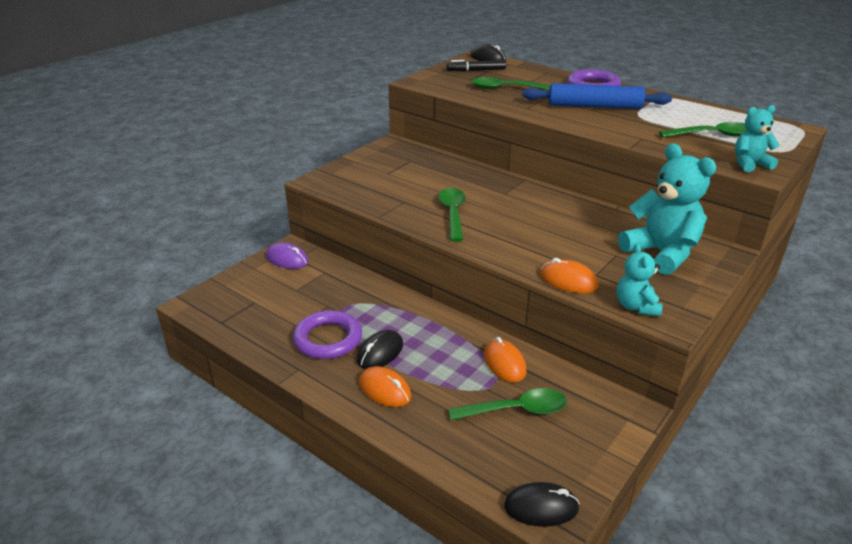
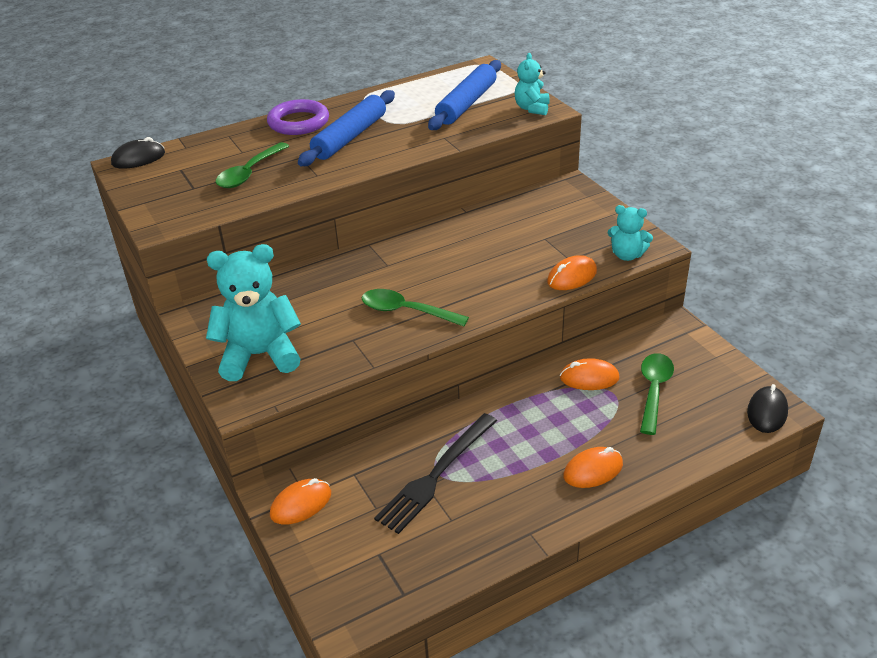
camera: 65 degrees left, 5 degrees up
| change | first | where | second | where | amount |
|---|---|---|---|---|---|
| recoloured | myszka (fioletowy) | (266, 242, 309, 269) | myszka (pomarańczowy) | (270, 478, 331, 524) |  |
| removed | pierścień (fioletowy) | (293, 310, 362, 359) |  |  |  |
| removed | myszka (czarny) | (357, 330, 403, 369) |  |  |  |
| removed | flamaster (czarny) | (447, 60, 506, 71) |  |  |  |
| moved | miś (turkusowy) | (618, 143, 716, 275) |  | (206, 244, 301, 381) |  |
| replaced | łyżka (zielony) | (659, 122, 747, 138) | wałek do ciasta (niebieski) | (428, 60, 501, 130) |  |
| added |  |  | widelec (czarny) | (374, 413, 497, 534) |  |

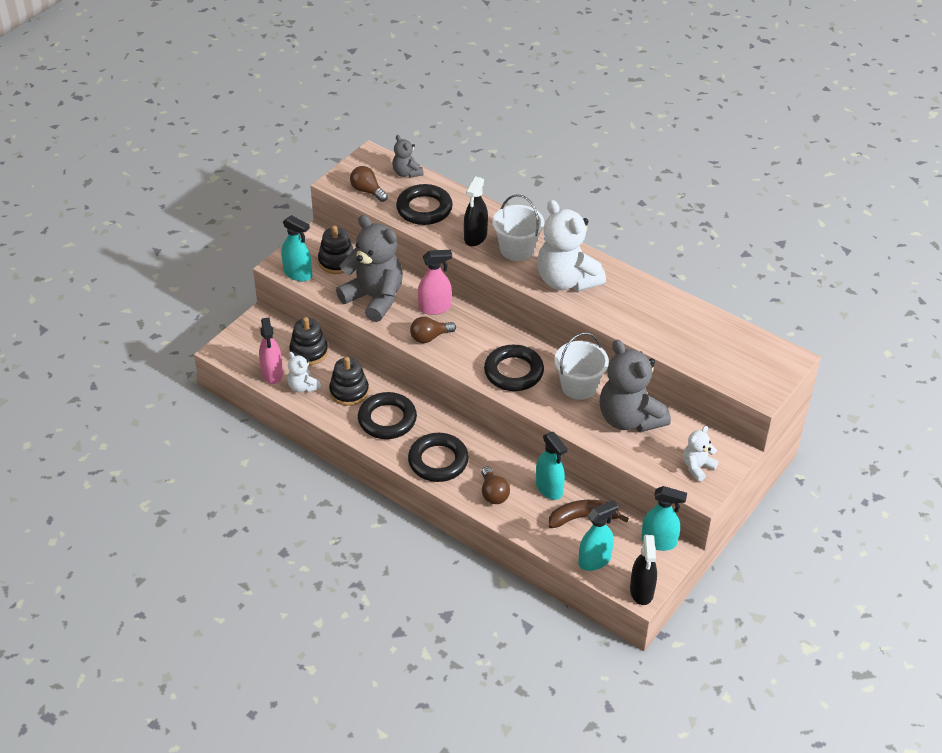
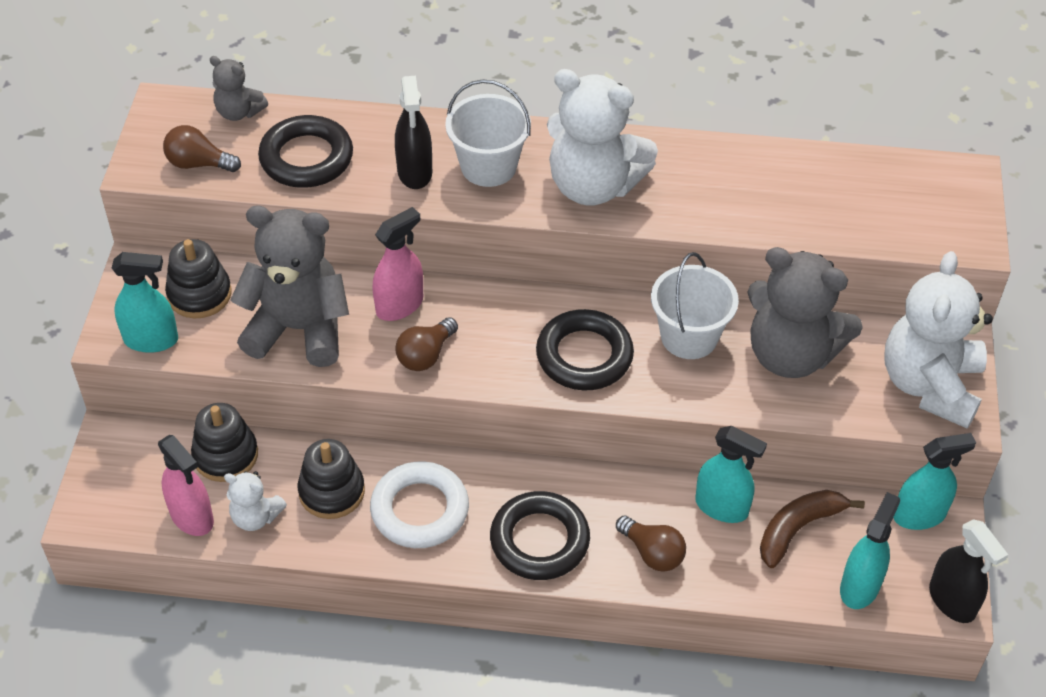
camera: 30 degrees left, 5 degrees up
| change | first | where | second | where | amount |
|---|---|---|---|---|---|
| recoloured | pierścień (czarny) | (358, 392, 417, 439) | pierścień (biały) | (370, 461, 469, 548) |  |
| resized | miś (biały) | (683, 426, 719, 482) |  | (885, 251, 993, 428) | x2.04 |

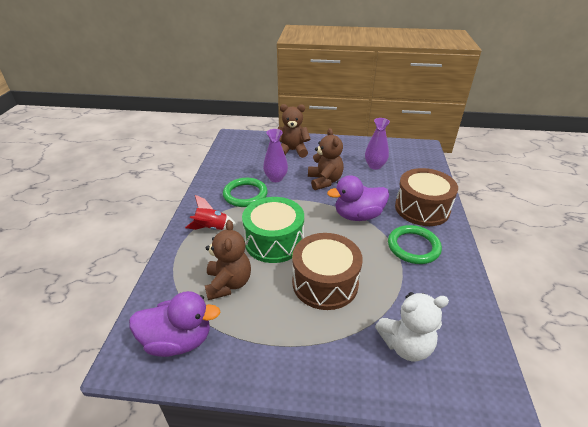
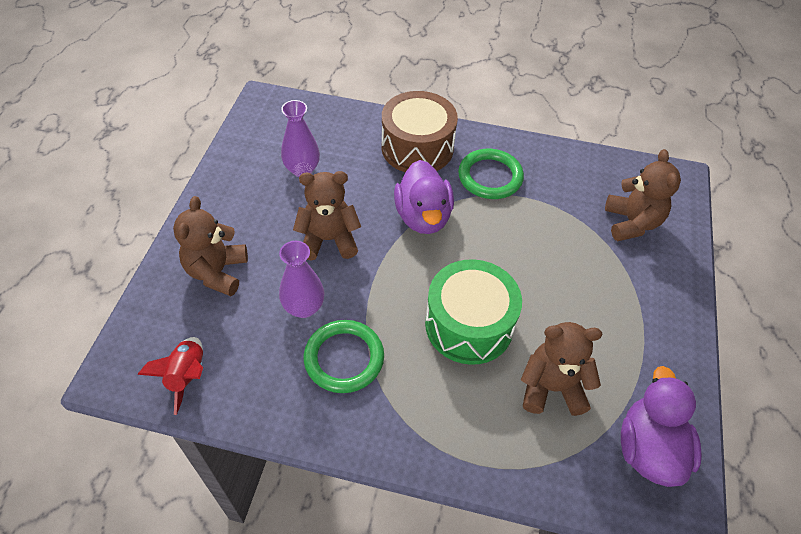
camera: 85 degrees left, 15 degrees up
| change | first | where | second | where | amount |
|---|---|---|---|---|---|
| moved | rakieta (czerwony) | (185, 195, 237, 230) |  | (137, 337, 203, 415) |  |
| removed | bęben (brązowy) | (292, 233, 363, 310) |  |  |  |
| recoloured | miś (biały) | (375, 292, 449, 361) | miś (brązowy) | (605, 149, 681, 241) |  |

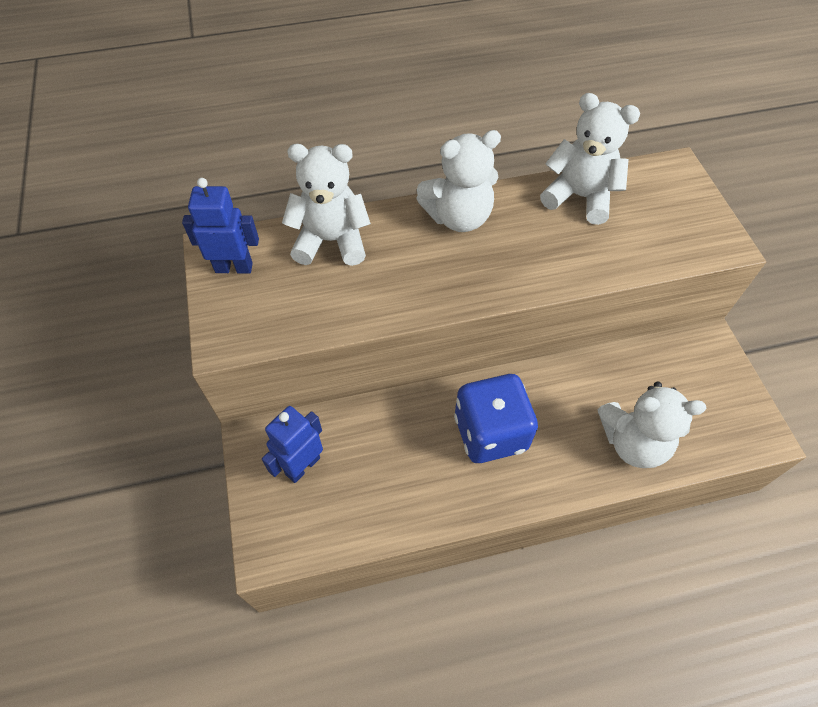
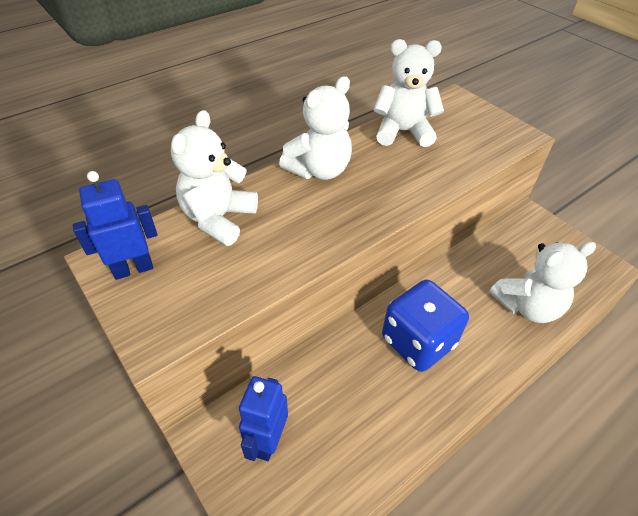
camera: 25 degrees left, 10 degrees down
| change | first | where | second | where | amount |
|---|---|---|---|---|---|
| turned | miś (biały) | (282, 144, 371, 266) |  | (171, 110, 258, 246) | 45 degrees counterclockwise |

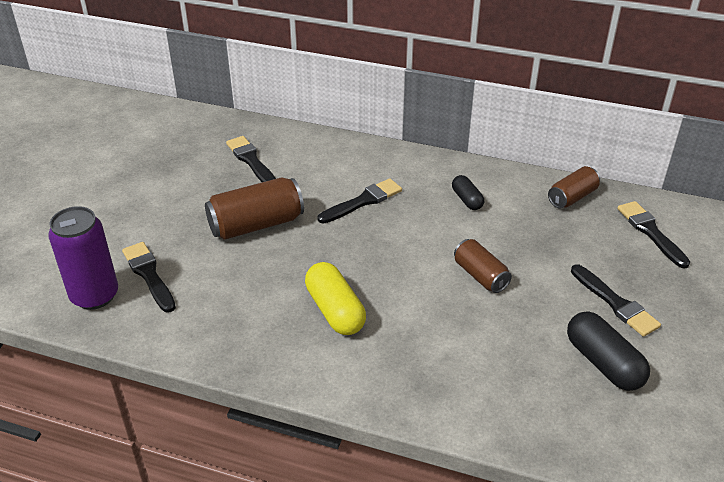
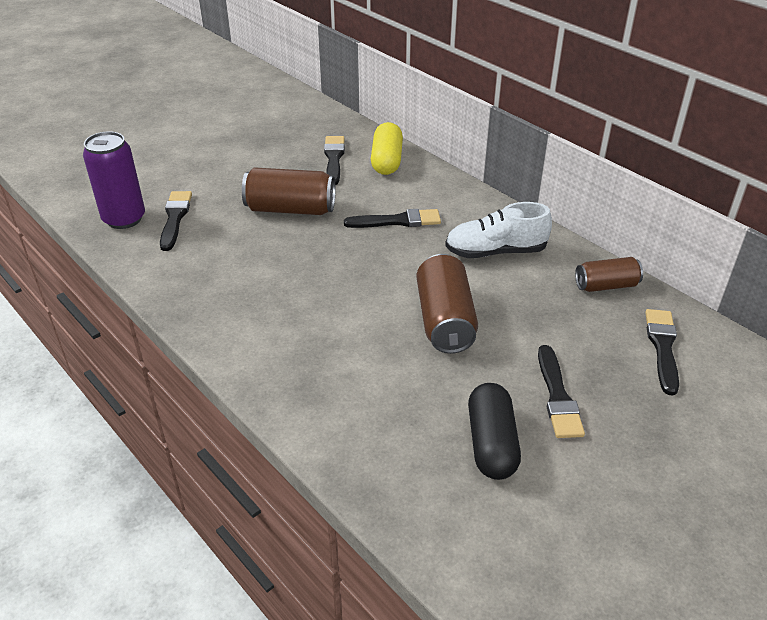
camera: 30 degrees right, 0 degrees up
| change | first | where | second | where | amount |
|---|---|---|---|---|---|
| moved | kapsułka (żółty) | (305, 262, 366, 335) |  | (371, 122, 403, 175) |  |
| replaced | kapsułka (czarny) | (452, 175, 484, 210) | but (biały) | (445, 202, 552, 258) |  |
| resized | puszka (brązowy) | (454, 239, 512, 293) |  | (416, 254, 478, 354) | x1.62 |

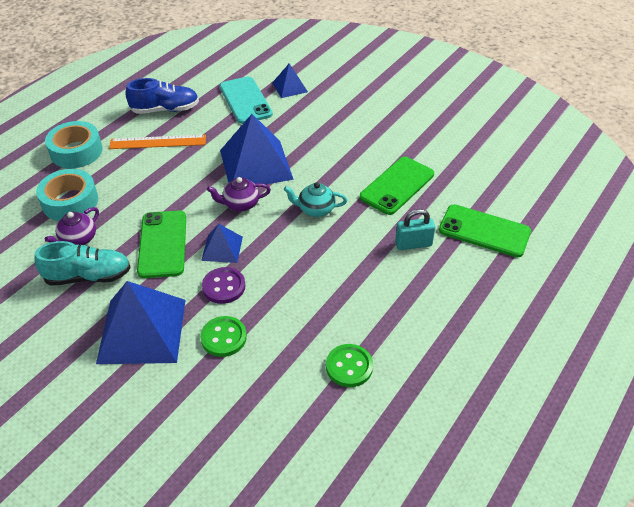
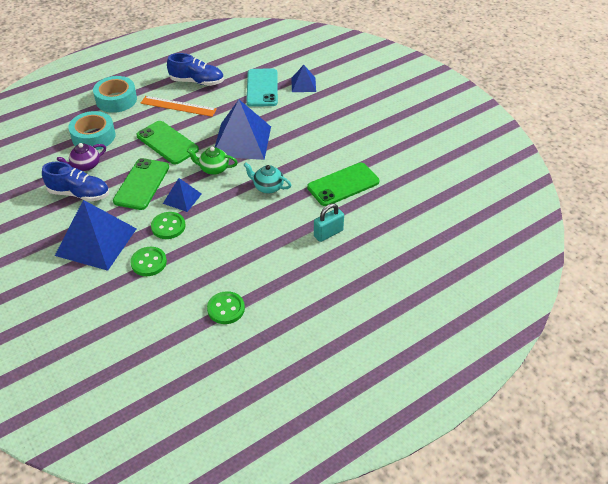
camera: 20 degrees right, 0 degrees up
| change | first | where | second | where | amount |
|---|---|---|---|---|---|
| recoloured | but (turkusowy) | (34, 241, 131, 286) | but (niebieski) | (42, 161, 109, 201) |  |
| recoloured | guzik (fioletowy) | (202, 267, 245, 304) | guzik (zielony) | (151, 212, 185, 239) |  |
| recoloured | imbryk (fioletowy) | (207, 177, 271, 211) | imbryk (zielony) | (187, 147, 238, 175) |  |
| turned | kłódka (turkusowy) | (395, 209, 435, 250) |  | (314, 203, 344, 242) | 45 degrees counterclockwise |
| moved | telefon (zielony) | (439, 204, 531, 258) |  | (136, 121, 199, 164) |  |

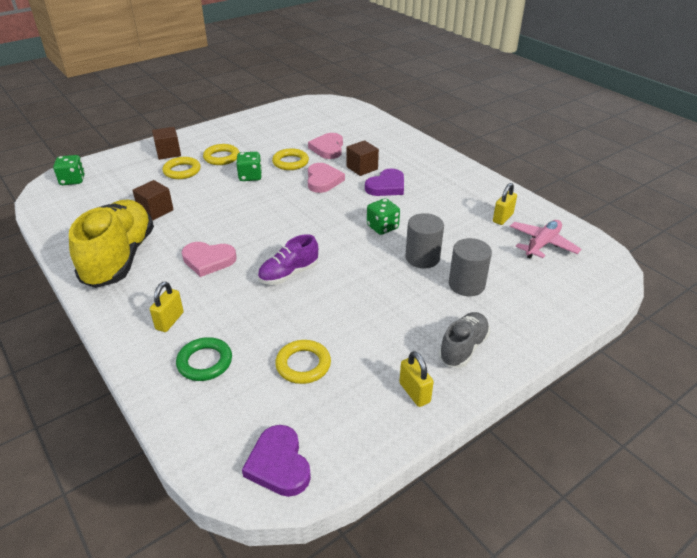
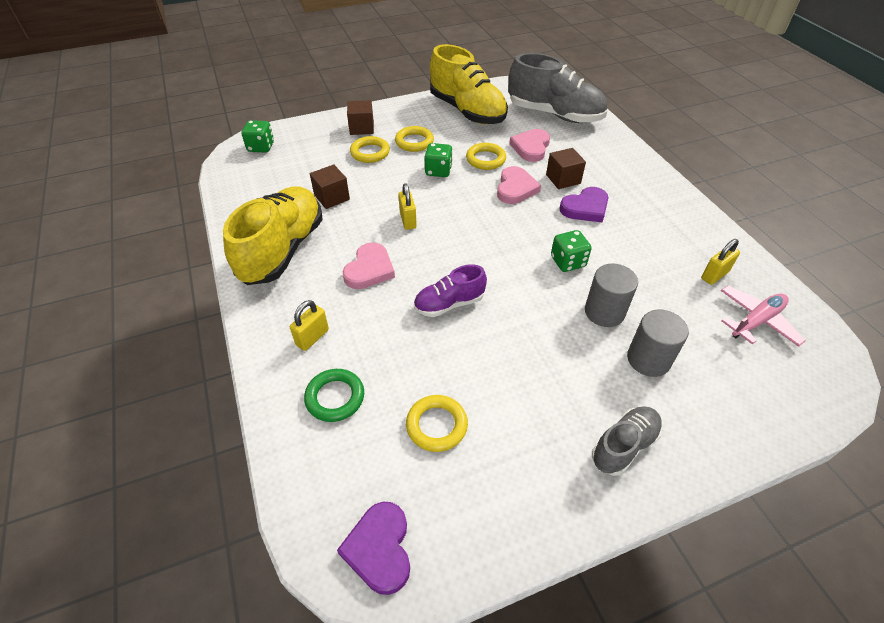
camera: 15 degrees right, 10 degrees up
| change | first | where | second | where | amount |
|---|---|---|---|---|---|
| turned | serce (różowy) | (182, 242, 237, 277) |  | (342, 242, 395, 289) | 90 degrees counterclockwise |
| moved | kłódka (żółty) | (399, 351, 434, 407) |  | (398, 183, 417, 230) |  |
| added |  |  | but (żółty) | (430, 44, 508, 124) |  |
| added |  |  | but (szary) | (508, 53, 607, 123) |  |

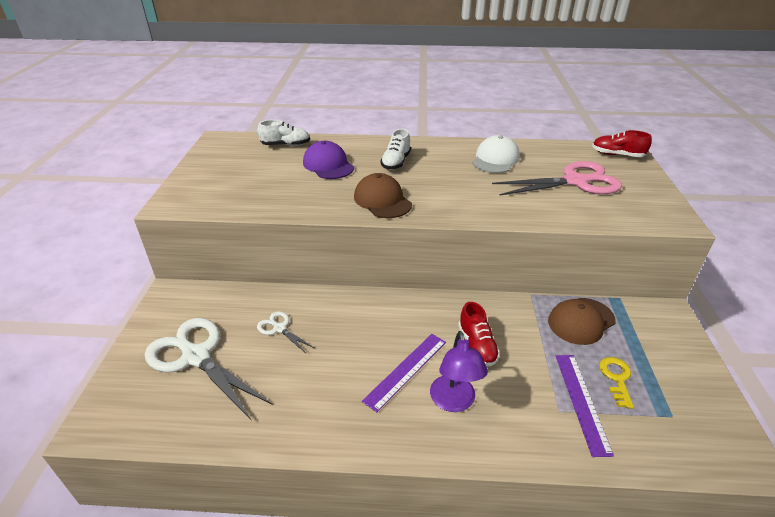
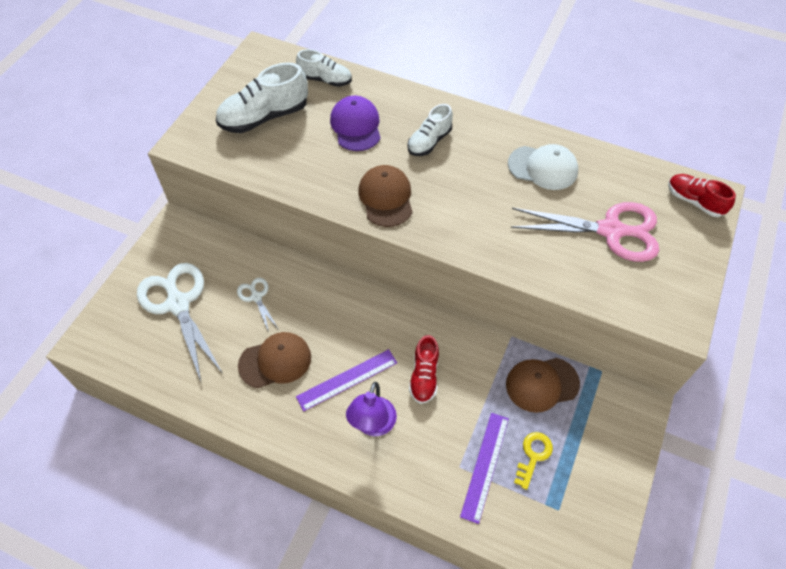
camera: 20 degrees right, 20 degrees up
| change | first | where | second | where | amount |
|---|---|---|---|---|---|
| turned | czapka (biały) | (472, 135, 520, 173) |  | (508, 144, 578, 190) | 60 degrees clockwise |
| added |  |  | but (biały) | (216, 62, 308, 133) |  |
| added |  |  | czapka (brązowy) | (238, 332, 311, 388) |  |

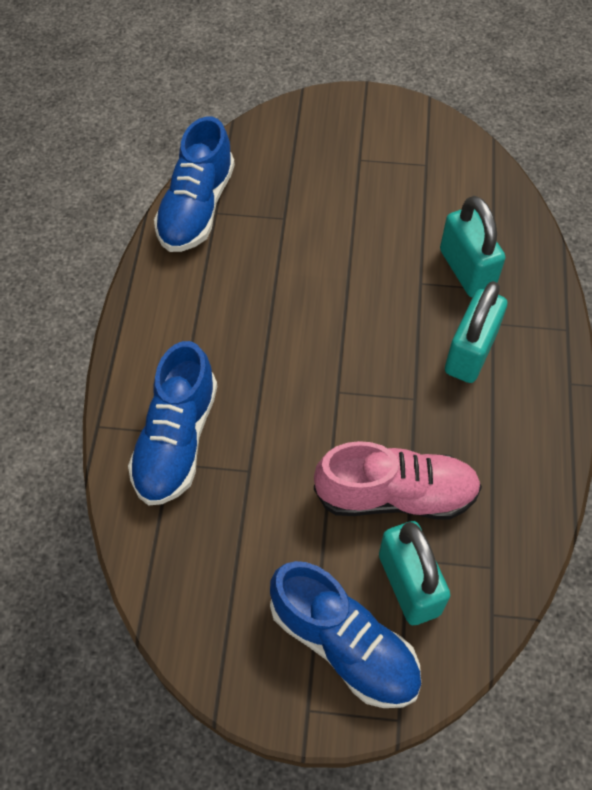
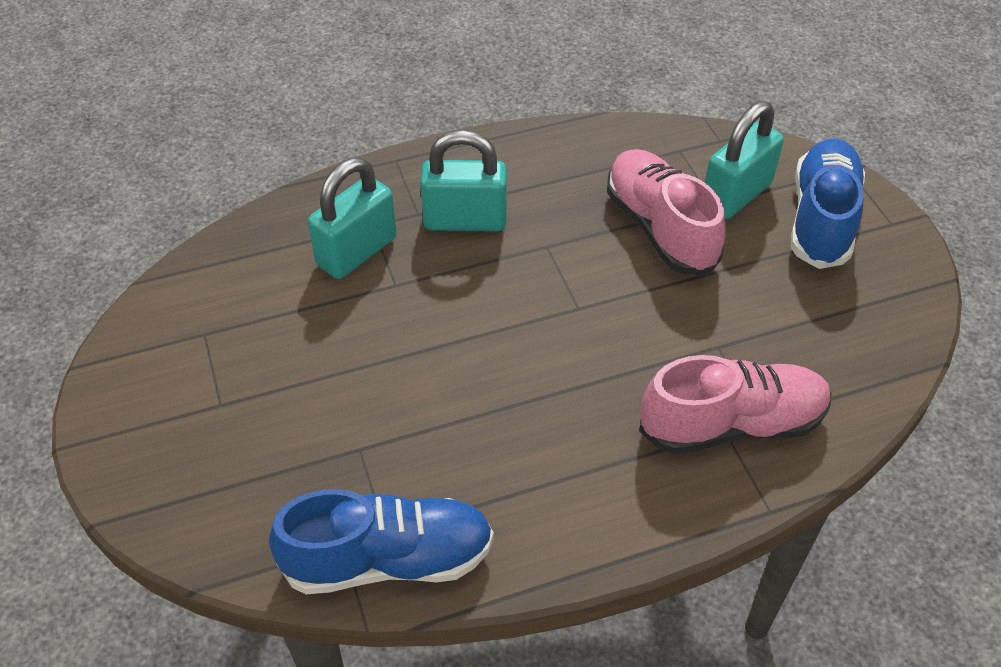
camera: 115 degrees left, 10 degrees down
| change | first | where | second | where | amount |
|---|---|---|---|---|---|
| recoloured | but (niebieski) | (128, 341, 217, 506) | but (różowy) | (639, 355, 831, 454) |  |

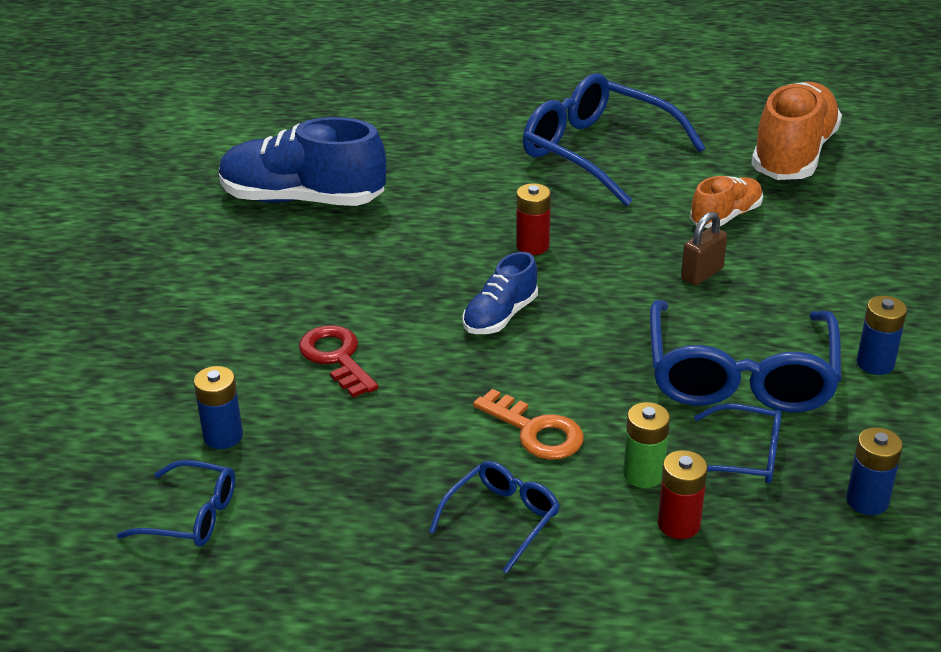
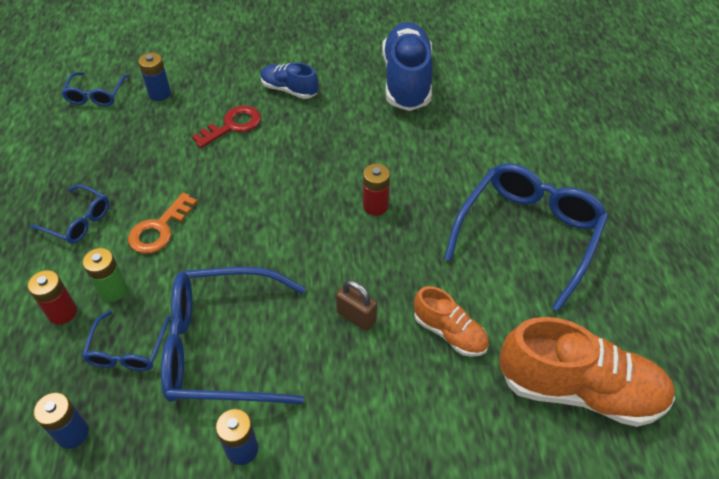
camera: 80 degrees right, 15 degrees up
| change | first | where | second | where | amount |
|---|---|---|---|---|---|
| moved | but (niebieski) | (462, 252, 538, 334) |  | (260, 62, 318, 99) |  |

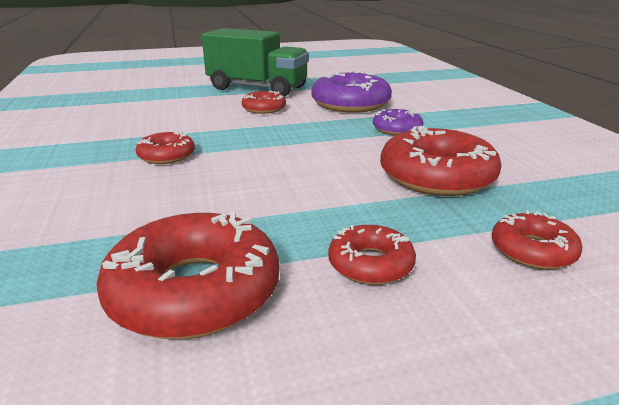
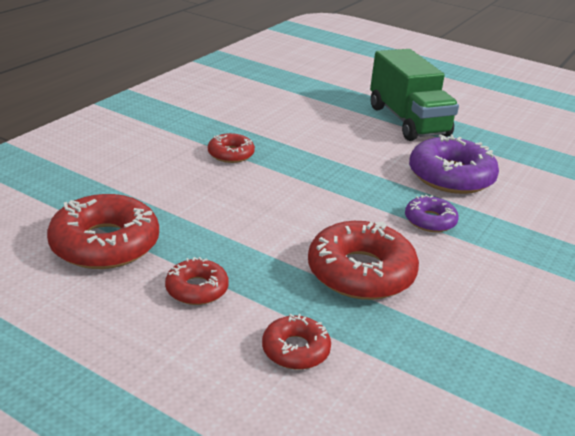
camera: 45 degrees right, 5 degrees up
| change | first | where | second | where | amount |
|---|---|---|---|---|---|
| removed | donut (czerwony) | (242, 91, 286, 114) |  |  |  |

